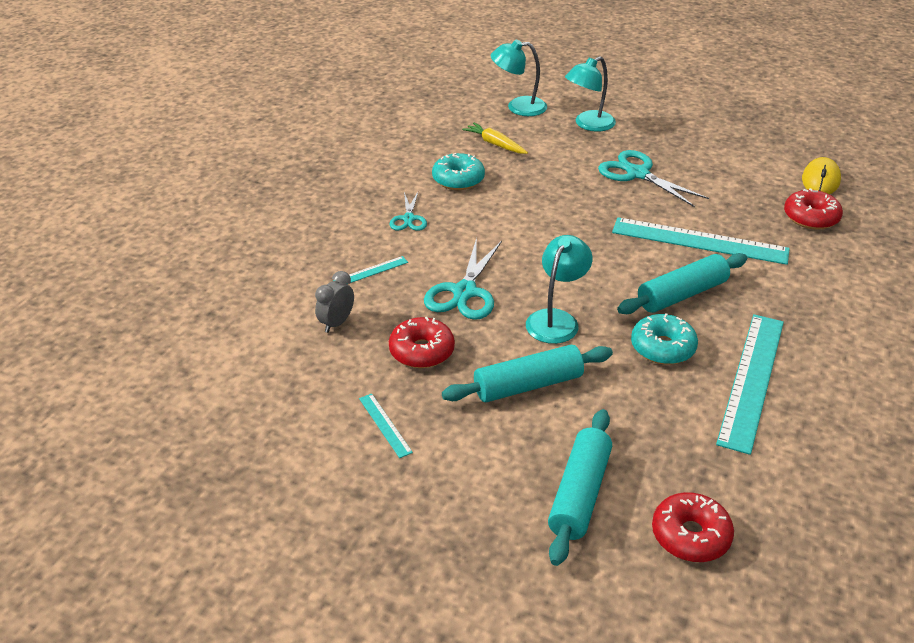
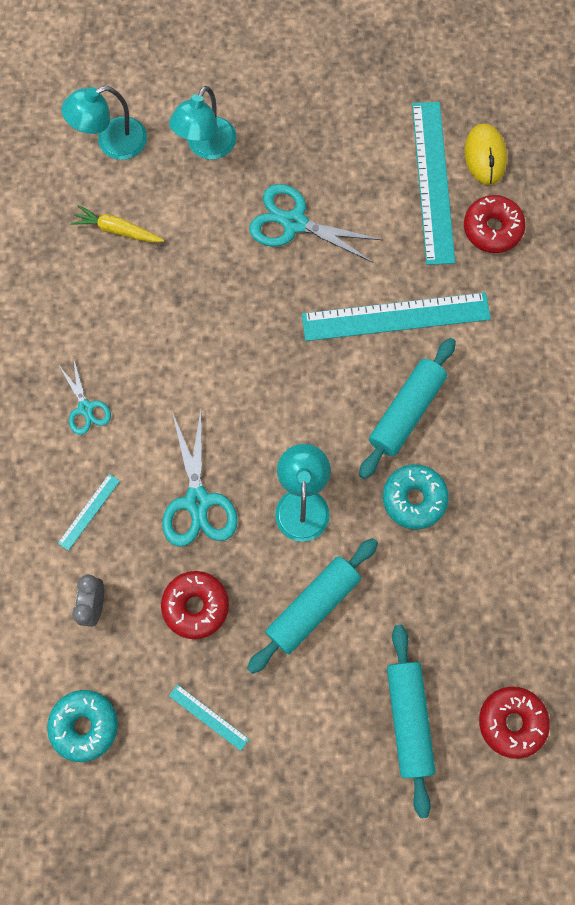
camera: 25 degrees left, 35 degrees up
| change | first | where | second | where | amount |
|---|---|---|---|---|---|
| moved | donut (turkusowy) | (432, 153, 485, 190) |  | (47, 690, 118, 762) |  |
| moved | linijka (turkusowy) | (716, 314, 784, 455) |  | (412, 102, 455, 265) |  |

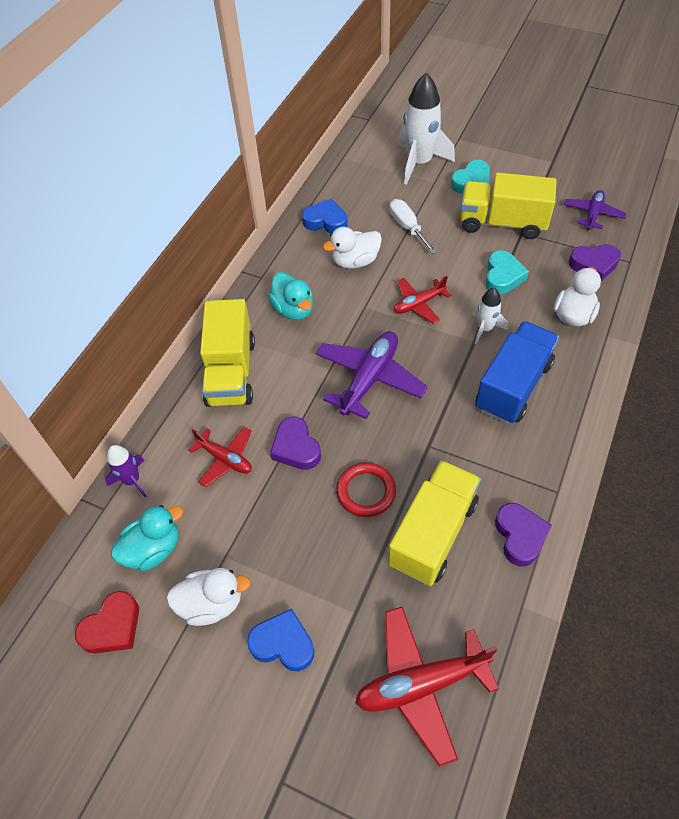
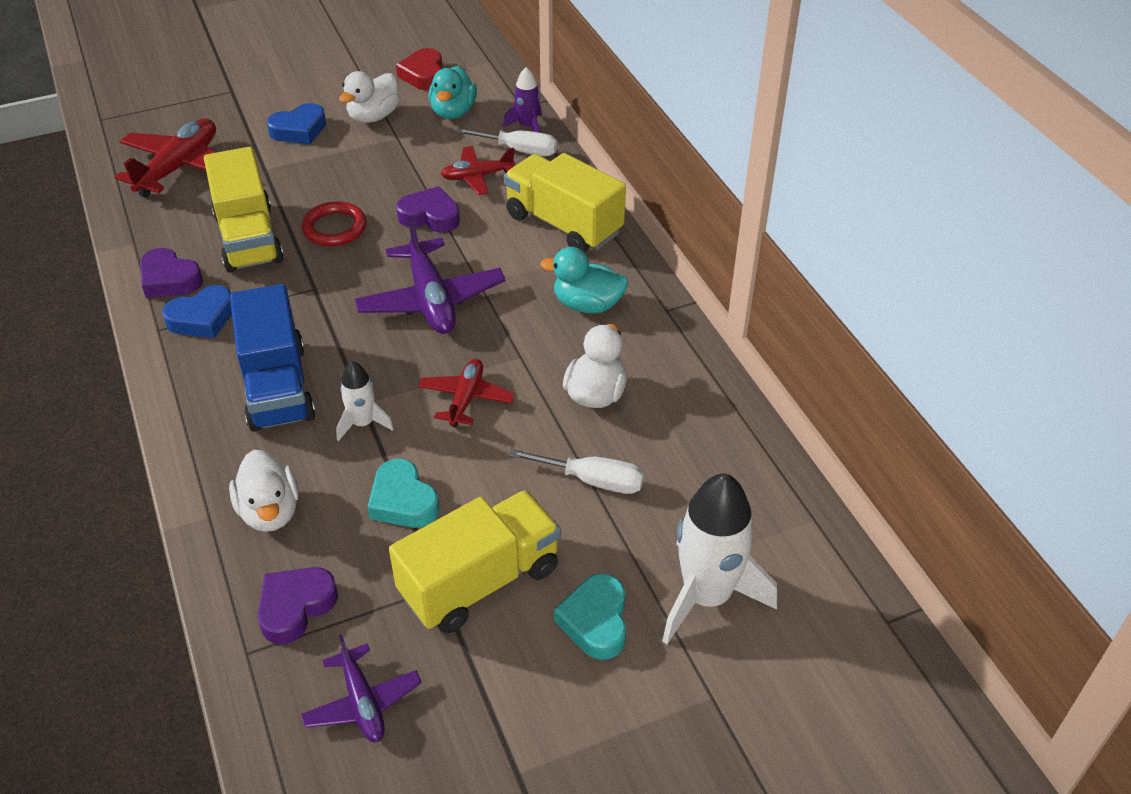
camera: 130 degrees right, 10 degrees down
| change | first | where | second | where | amount |
|---|---|---|---|---|---|
| moved | serce (niebieski) | (302, 199, 348, 233) |  | (162, 285, 232, 338) |  |
| added |  |  | śrubokręt (biały) | (456, 128, 558, 156) |  |

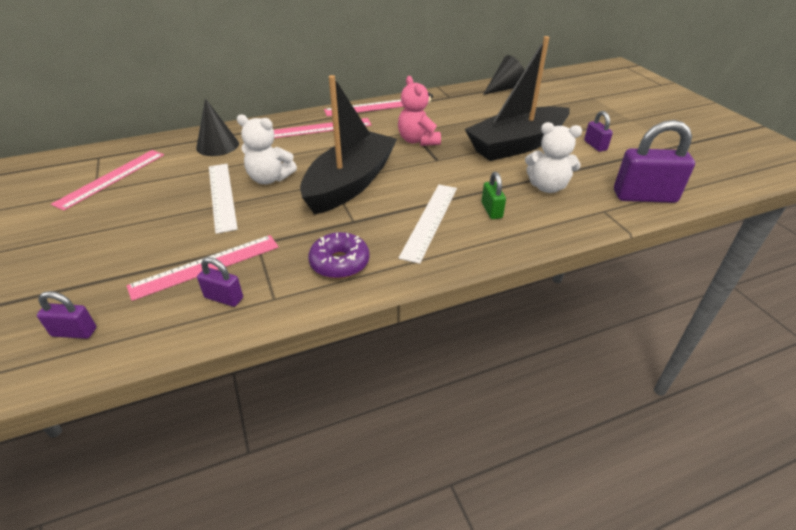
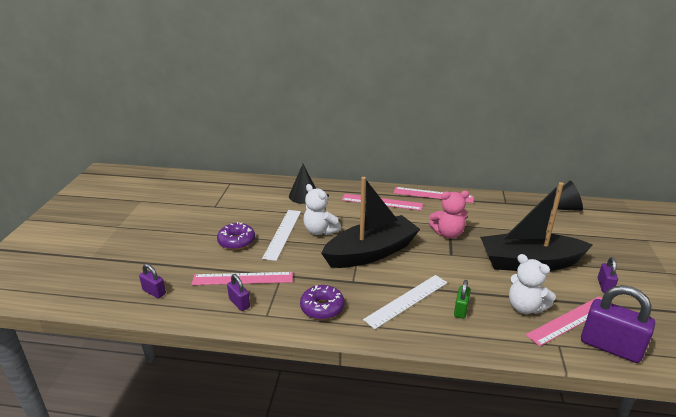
camera: 30 degrees right, 10 degrees down
| change | first | where | second | where | amount |
|---|---|---|---|---|---|
| moved | linijka (różowy) | (51, 150, 164, 211) |  | (526, 296, 602, 346) |  |
| turned | miś (różowy) | (398, 76, 441, 146) |  | (429, 191, 469, 239) | 105 degrees counterclockwise |
| added |  |  | donut (fioletowy) | (217, 222, 255, 250) |  |

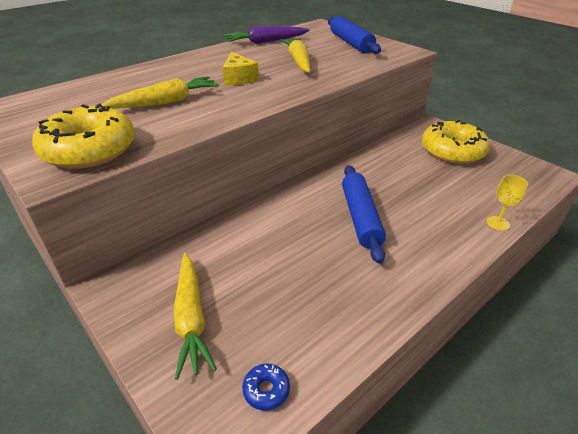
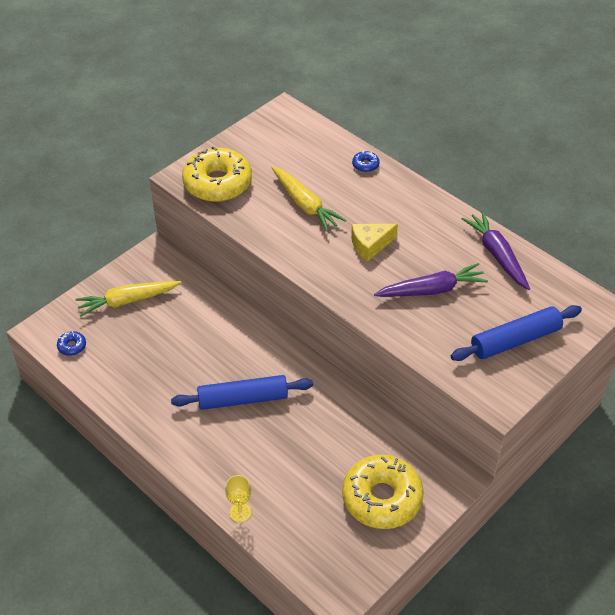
camera: 85 degrees right, 10 degrees up
| change | first | where | second | where | amount |
|---|---|---|---|---|---|
| recoloured | marchewka (żółty) | (280, 38, 310, 73) | marchewka (fioletowy) | (374, 263, 488, 297) |  |
| added |  |  | donut (niebieski) | (352, 151, 380, 172) |  |

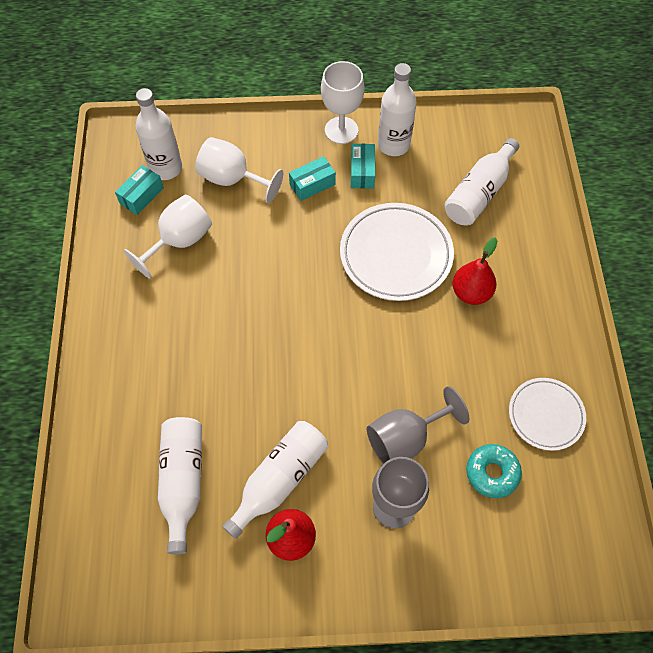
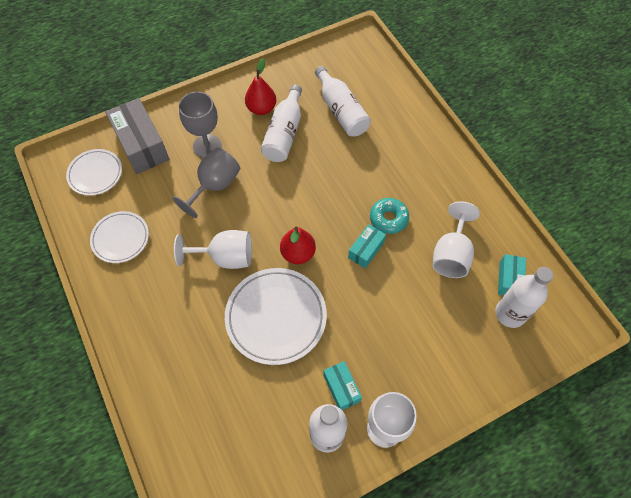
camera: 155 degrees right, 0 degrees up
| change | first | where | second | where | amount |
|---|---|---|---|---|---|
| moved | kielich (biały) | (195, 137, 283, 203) |  | (174, 230, 252, 269) |  |
| moved | pudełko (turkusowy) | (289, 156, 336, 201) |  | (348, 224, 386, 268) |  |
| removed | butelka (biały) | (444, 138, 519, 226) |  |  |  |
| moved | gruszka (czerwony) | (453, 237, 497, 305) |  | (280, 227, 316, 264) |  |
| moved | donut (turkusowy) | (466, 444, 522, 498) |  | (370, 198, 409, 234) |  |
| added |  |  | talerz (biały) | (66, 149, 122, 196) |  |
| added |  |  | pudełko (szary) | (105, 98, 170, 174) |  |

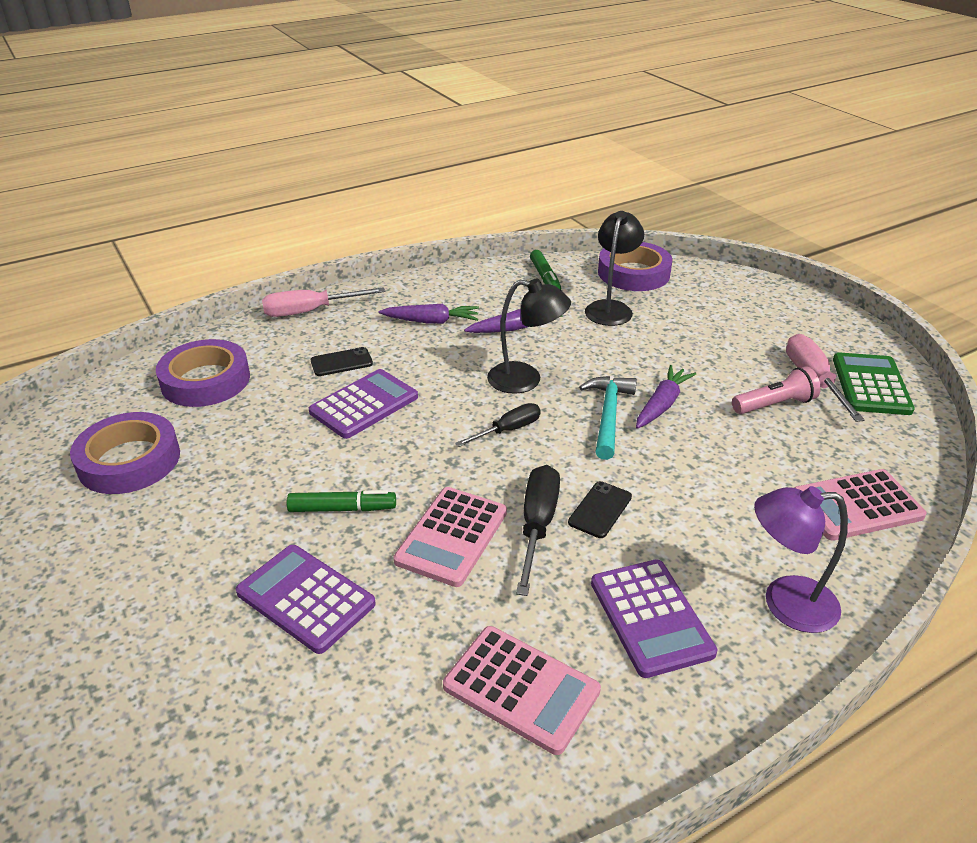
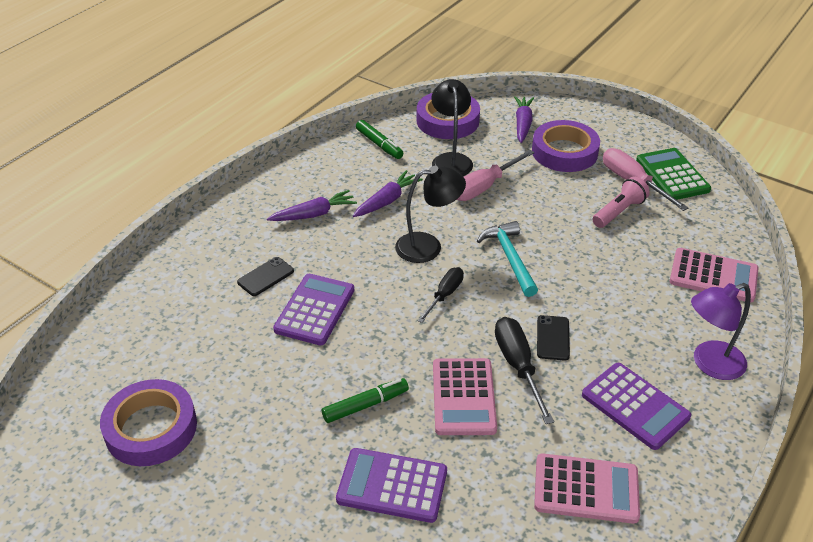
camera: 25 degrees left, 5 degrees up
| change | first | where | second | where | amount |
|---|---|---|---|---|---|
| moved | taśma klejąca (fioletowy) | (156, 339, 250, 407) |  | (532, 120, 600, 172) |  |
| moved | śrubokręt (różowy) | (262, 287, 385, 317) |  | (457, 150, 535, 201) |  |
| moved | marchewka (fioletowy) | (636, 365, 696, 429) |  | (514, 96, 534, 143) |  |
| turned | kalkulator (różowy) | (794, 469, 927, 541) |  | (670, 248, 759, 302) | 120 degrees counterclockwise |

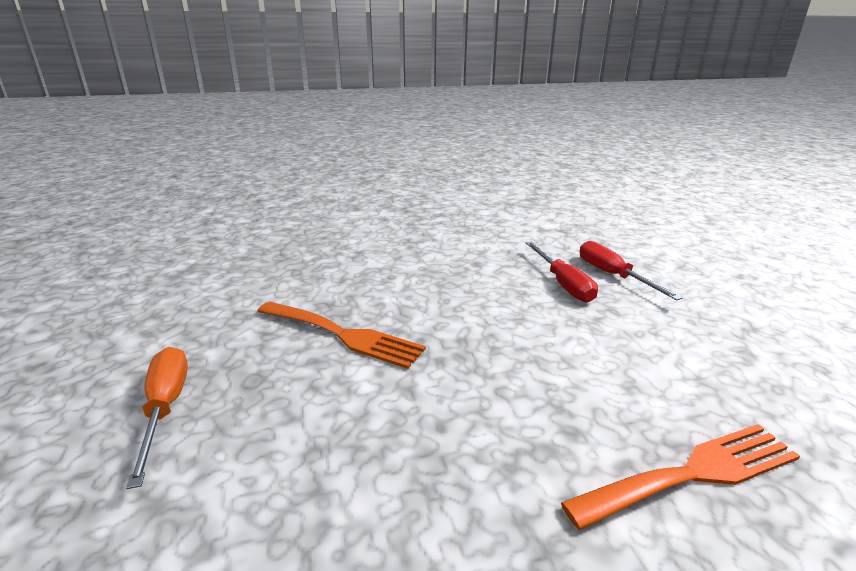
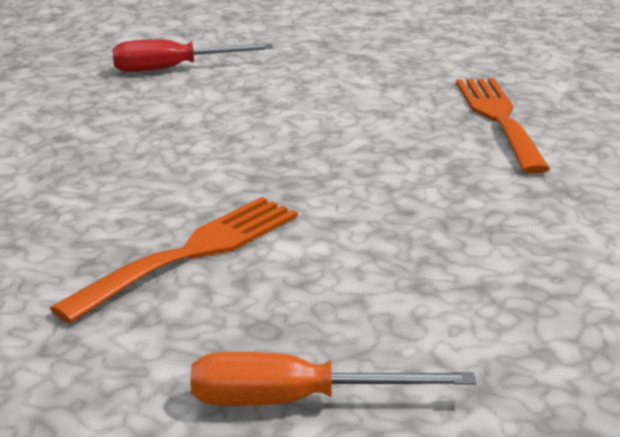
camera: 75 degrees left, 0 degrees up
| change | first | where | second | where | amount |
|---|---|---|---|---|---|
| removed | śrubokręt (czerwony) | (526, 242, 598, 302) |  |  |  |

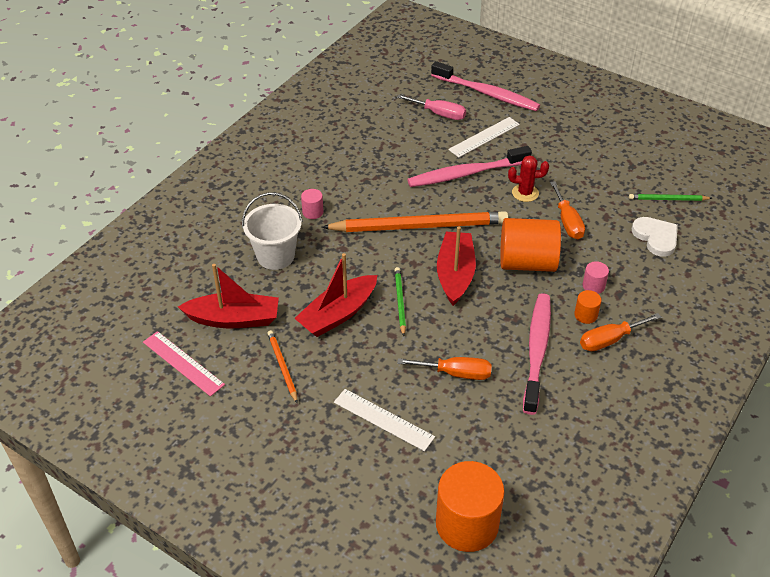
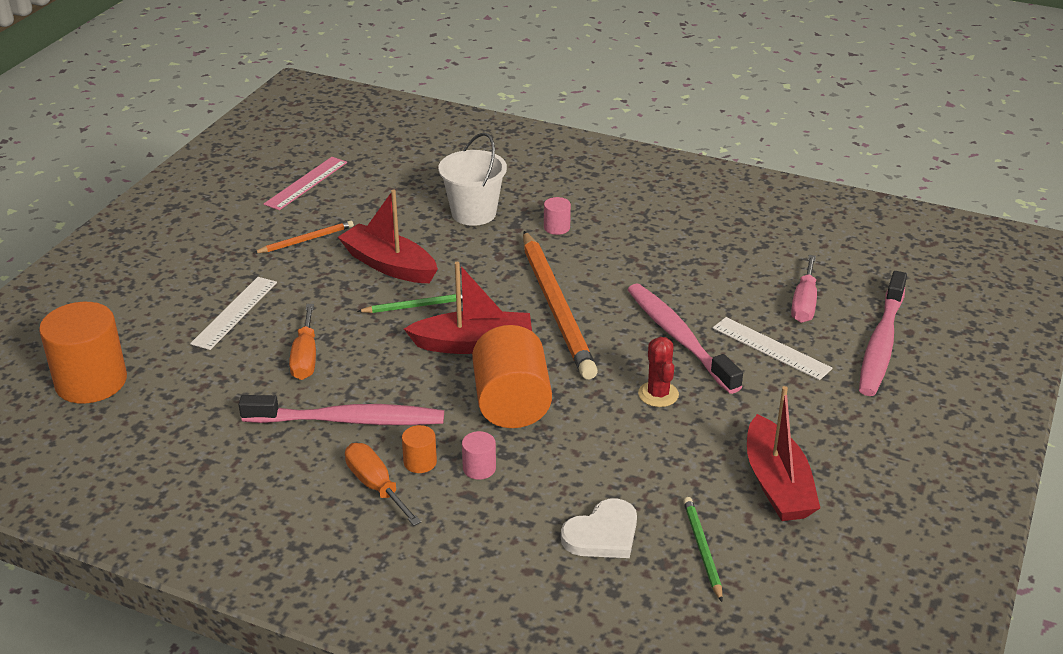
camera: 80 degrees right, 10 degrees down
| change | first | where | second | where | amount |
|---|---|---|---|---|---|
| moved | łódka (czerwony) | (178, 264, 279, 328) |  | (747, 386, 820, 521) |  |
| removed | śrubokręt (pomarańczowy) | (550, 181, 585, 239) |  |  |  |

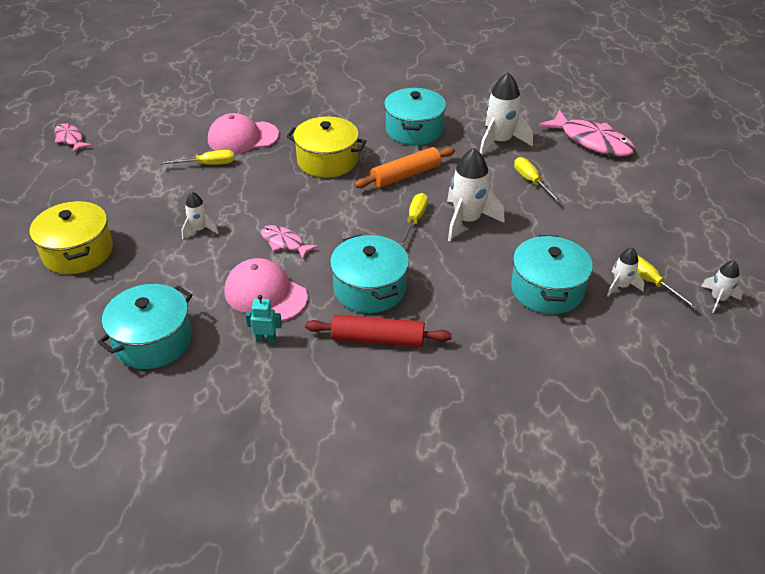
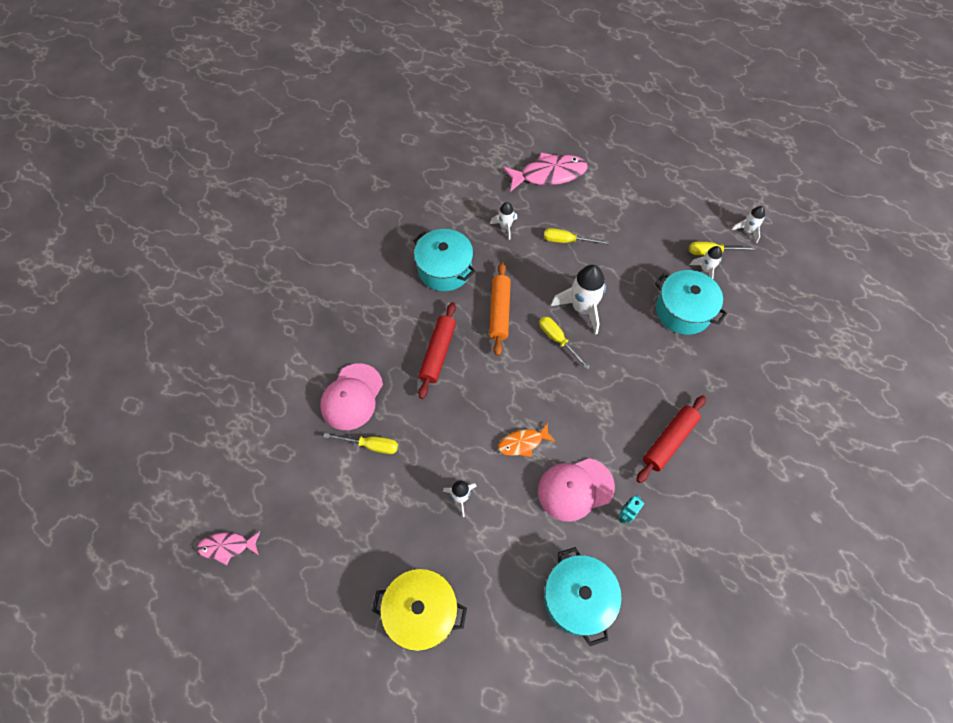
camera: 55 degrees left, 20 degrees up
| change | first | where | second | where | amount |
|---|---|---|---|---|---|
| turned | śrubokręt (żółty) | (159, 150, 234, 165) |  | (323, 433, 398, 454) | 75 degrees clockwise |
| recoloured | ryba (różowy) | (261, 225, 318, 259) | ryba (pomarańczowy) | (498, 422, 556, 457) |  |
| replaced | garnek (żółty) | (286, 117, 367, 178) | wałek do ciasta (czerwony) | (418, 302, 456, 399) |  |
| removed | garnek (turkusowy) | (330, 234, 409, 313) |  |  |  |
| resized | rakieta (biały) | (480, 73, 533, 155) |  | (490, 202, 517, 240) | x0.54 |

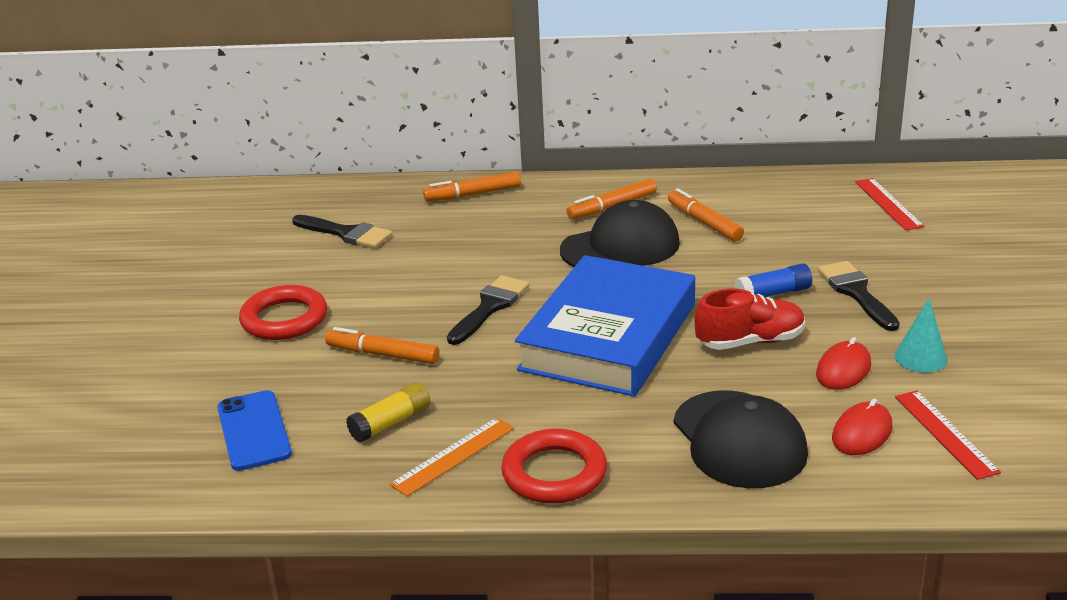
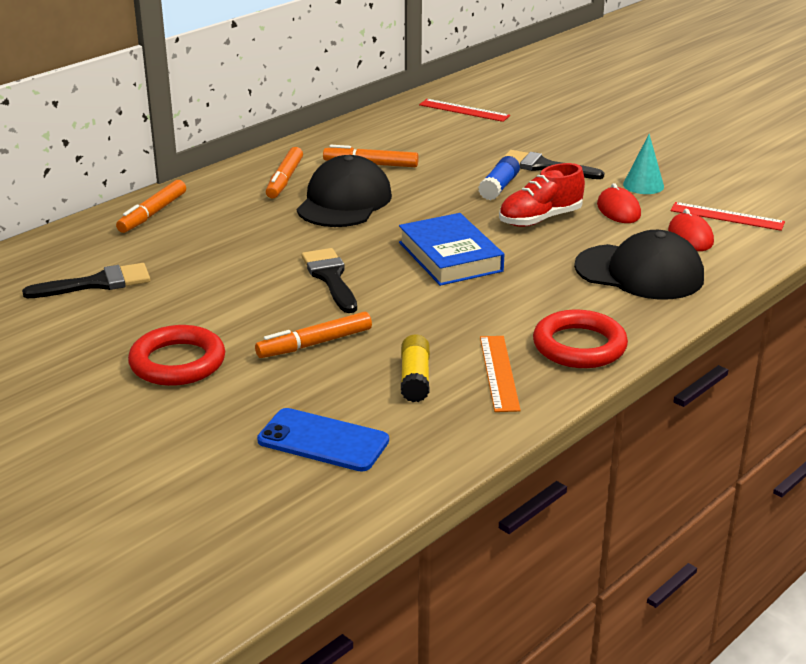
camera: 50 degrees left, 0 degrees up
| change | first | where | second | where | amount |
|---|---|---|---|---|---|
| resized | książka (niebieski) | (515, 255, 695, 397) |  | (399, 213, 504, 286) | x0.62 |
| turned | but (czerwony) | (695, 289, 805, 350) |  | (499, 163, 585, 227) | 150 degrees counterclockwise |

